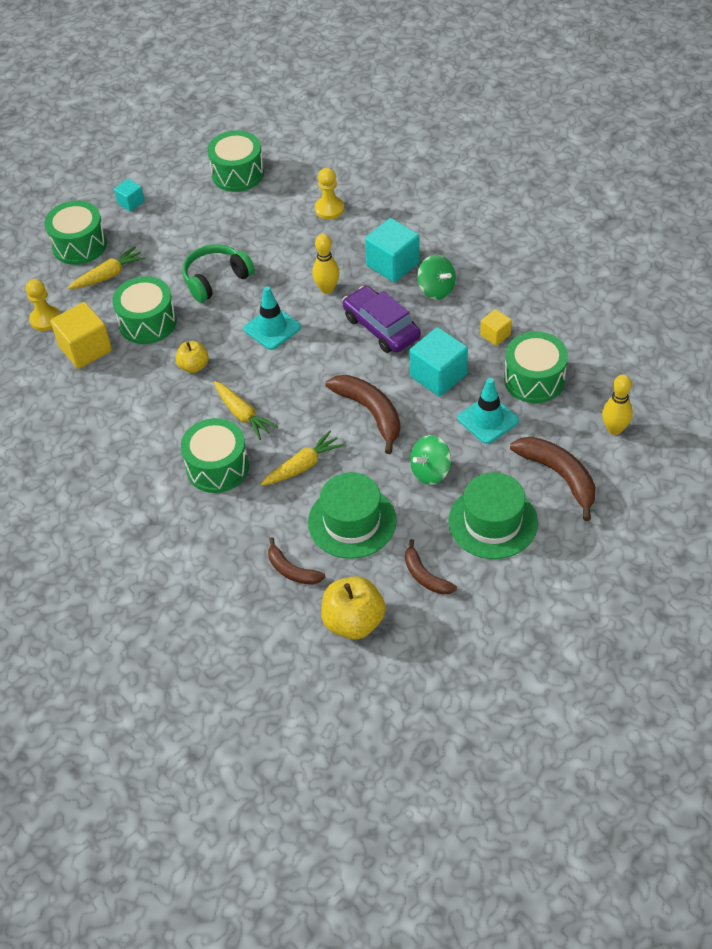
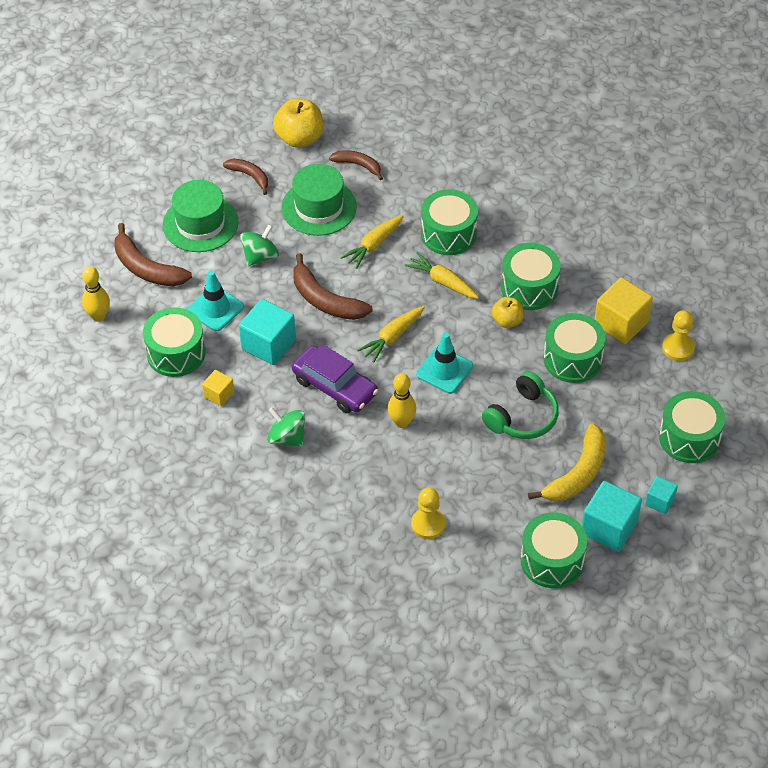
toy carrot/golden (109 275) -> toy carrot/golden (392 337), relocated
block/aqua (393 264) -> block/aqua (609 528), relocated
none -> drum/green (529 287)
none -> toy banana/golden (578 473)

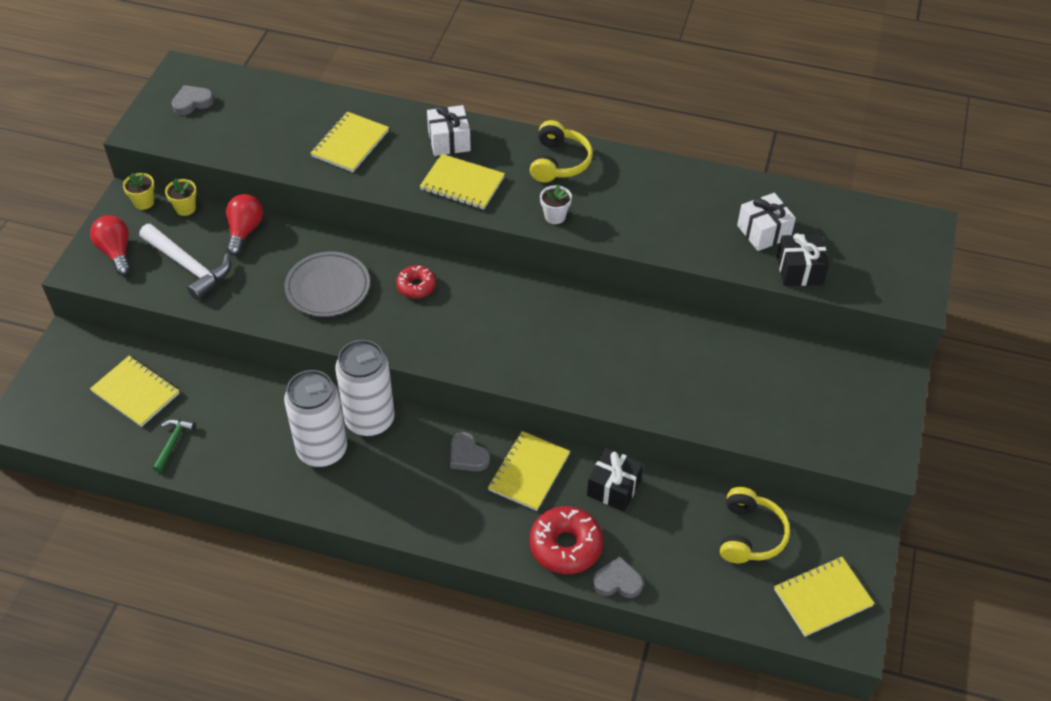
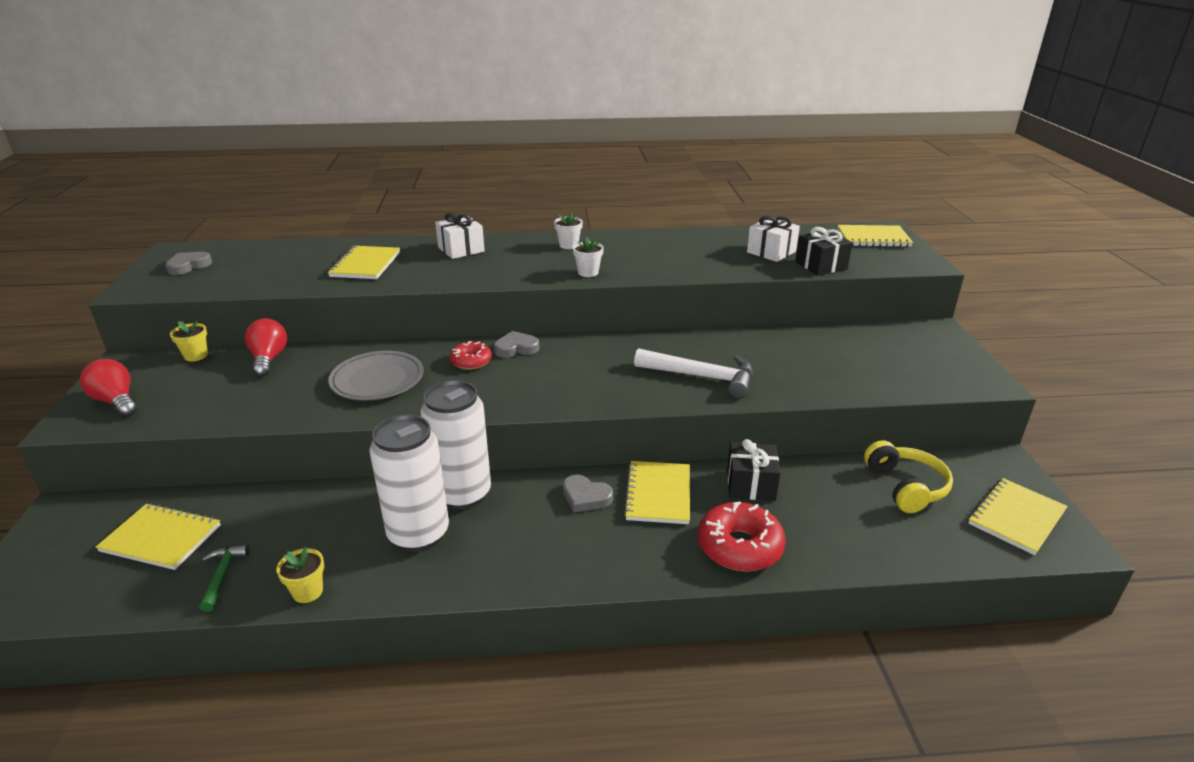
plant pot/golden (144 202) -> plant pot/golden (308 591), relocated
carpenter's hammer/pure white (188 266) -> carpenter's hammer/pure white (701 377), relocated
notepad/golden (462 184) -> notepad/golden (873 238), relocated
headphones/golden (559 162) -> plant pot/pure white (568 245)
love heart/gray (617 581) -> love heart/gray (516 348), relocated

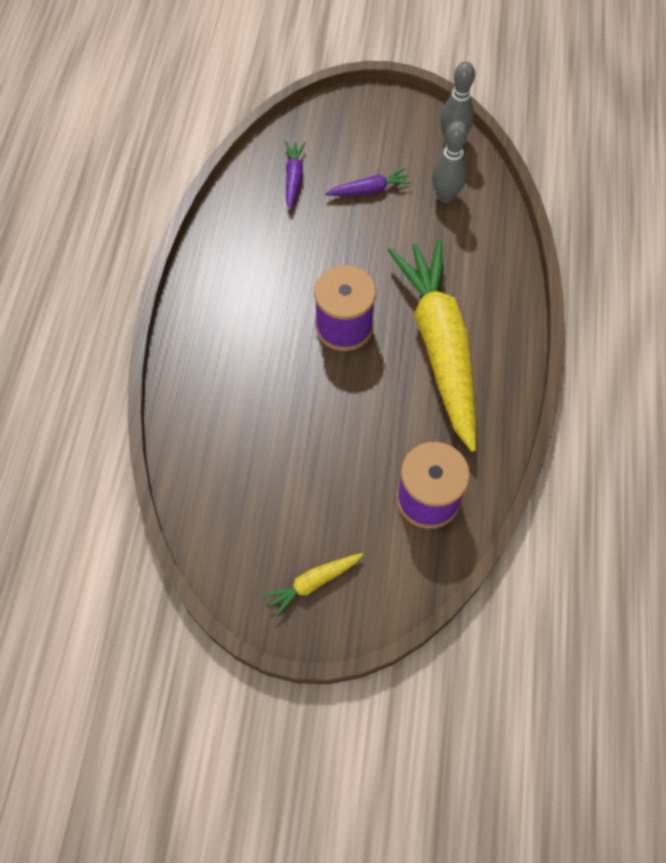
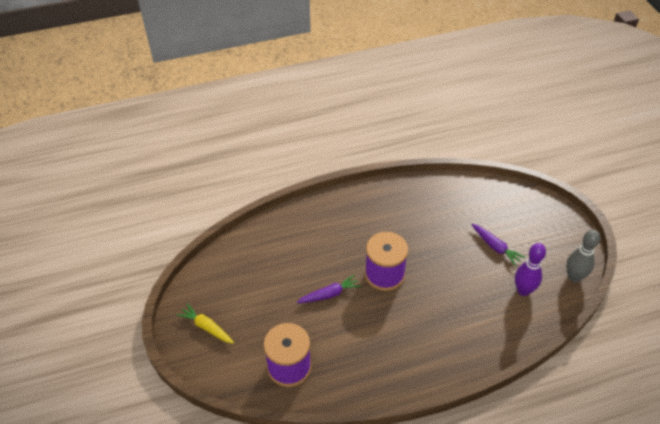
toy carrot/royal purple (293 178) -> toy carrot/royal purple (329 294), relocated
toy carrot/golden (439 346) -> none
skittle/gray (445 196) -> skittle/royal purple (523 290)

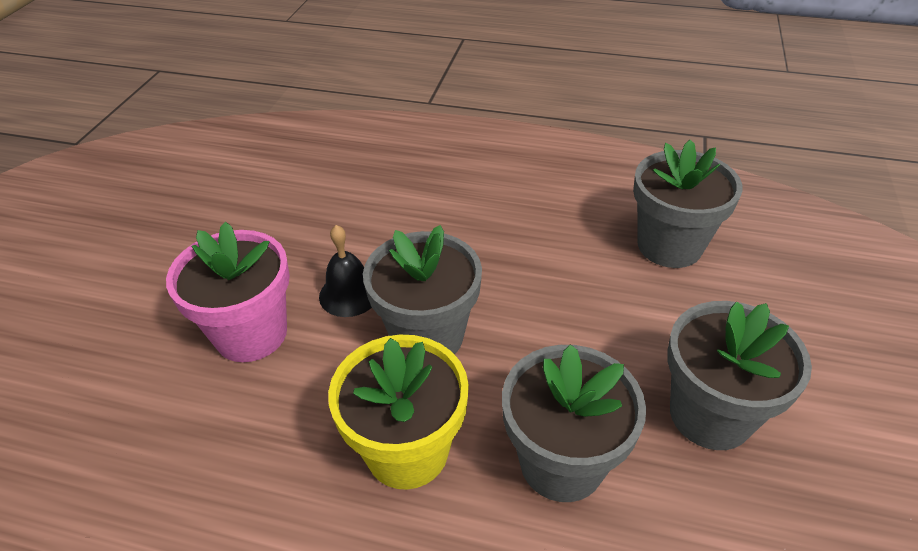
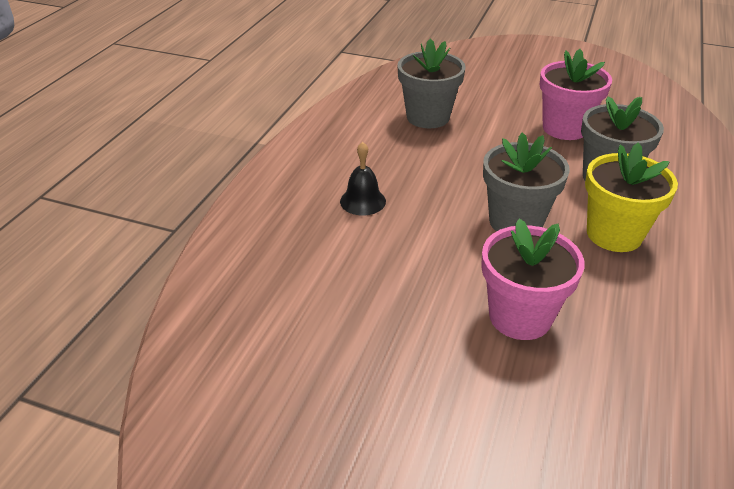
hand bell/black (349 294) -> hand bell/black (363 201), relocated
plant pot/gray (710 415) -> plant pot/rosy (564 128)

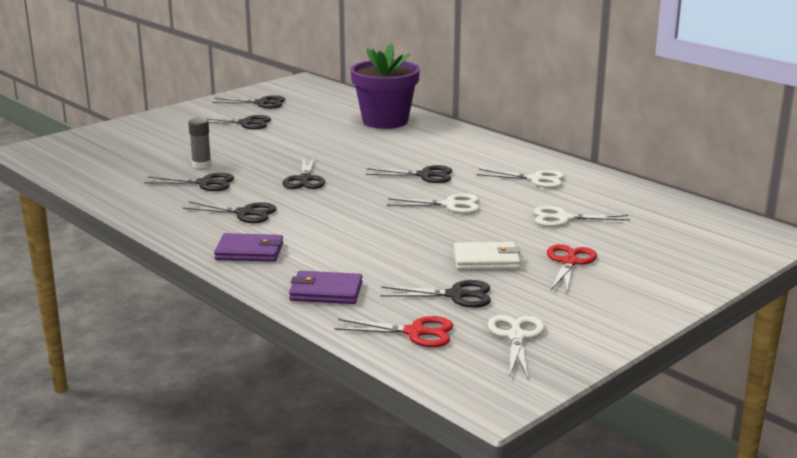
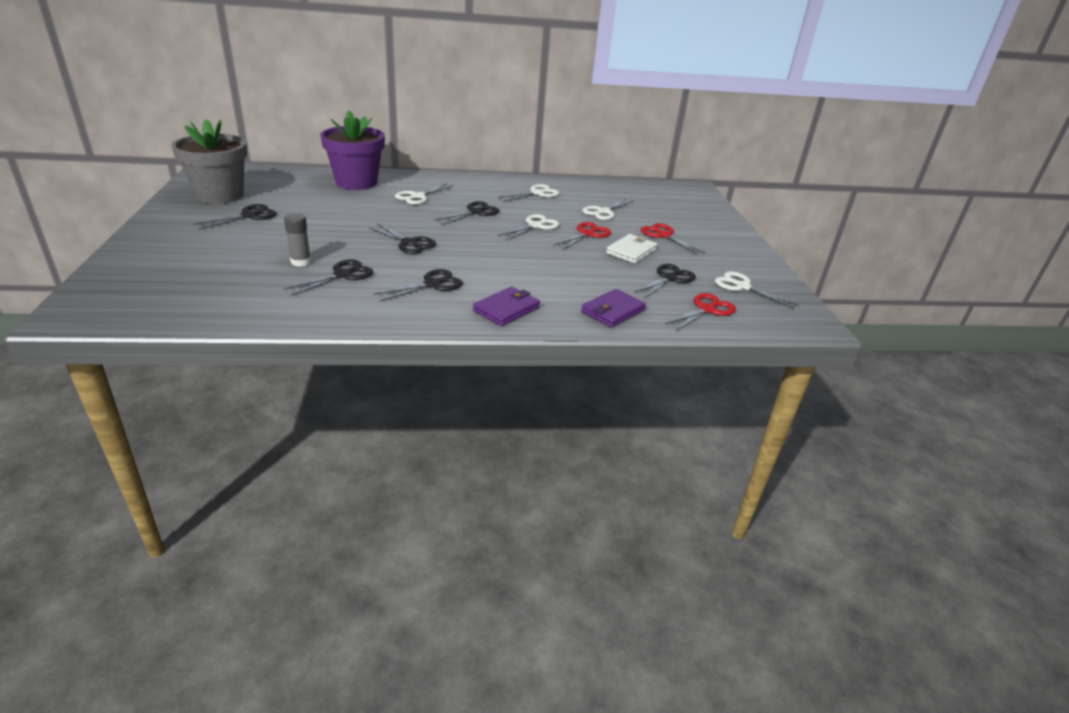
shears/black (262 103) -> plant pot/gray (220 195)
none -> shears/pure white (418 197)
none -> shears/scarlet (587 234)

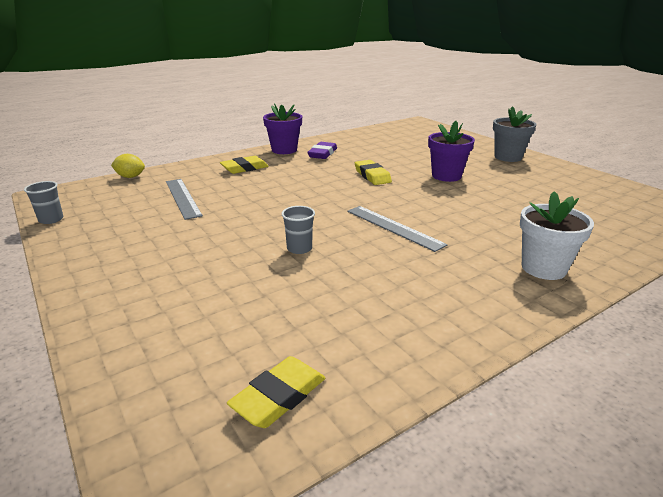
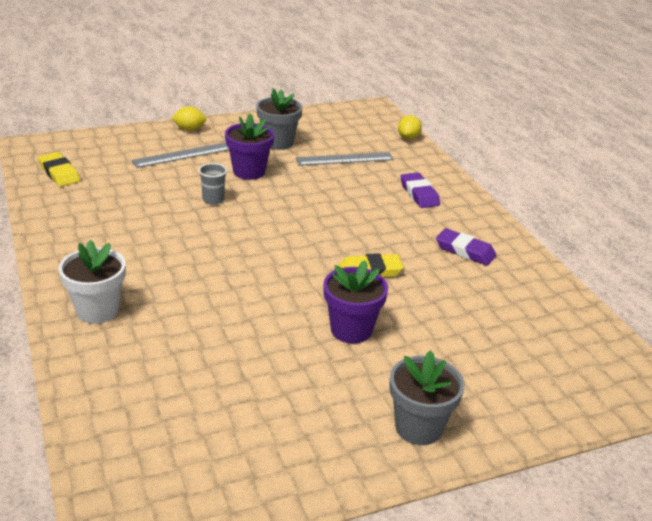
tumbler/gray (51 219) -> none
pencil eraser/golden (244 168) -> pencil eraser/royal purple (419 194)
plant pot/royal purple (284 150) -> plant pot/royal purple (249 171), relocated
straightedge/gray (393 227) -> straightedge/gray (181 155), relocated
none -> lemon/golden (189 129)
none -> plant pot/gray (278 143)

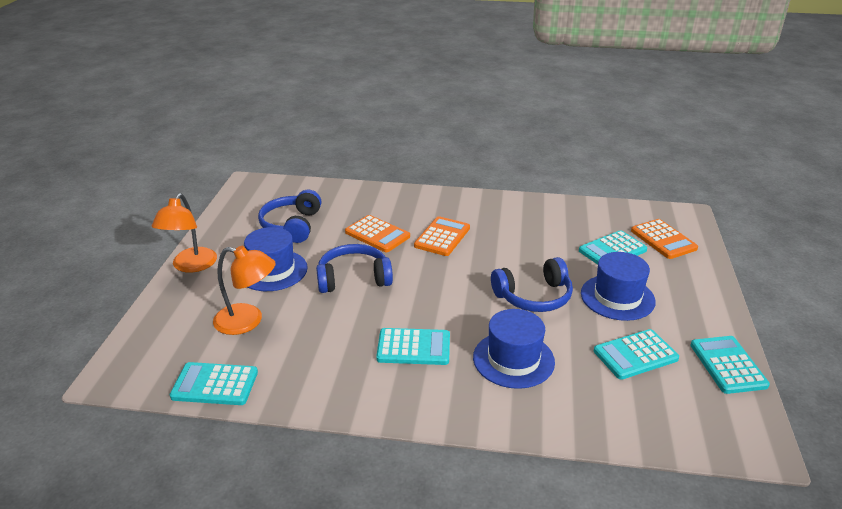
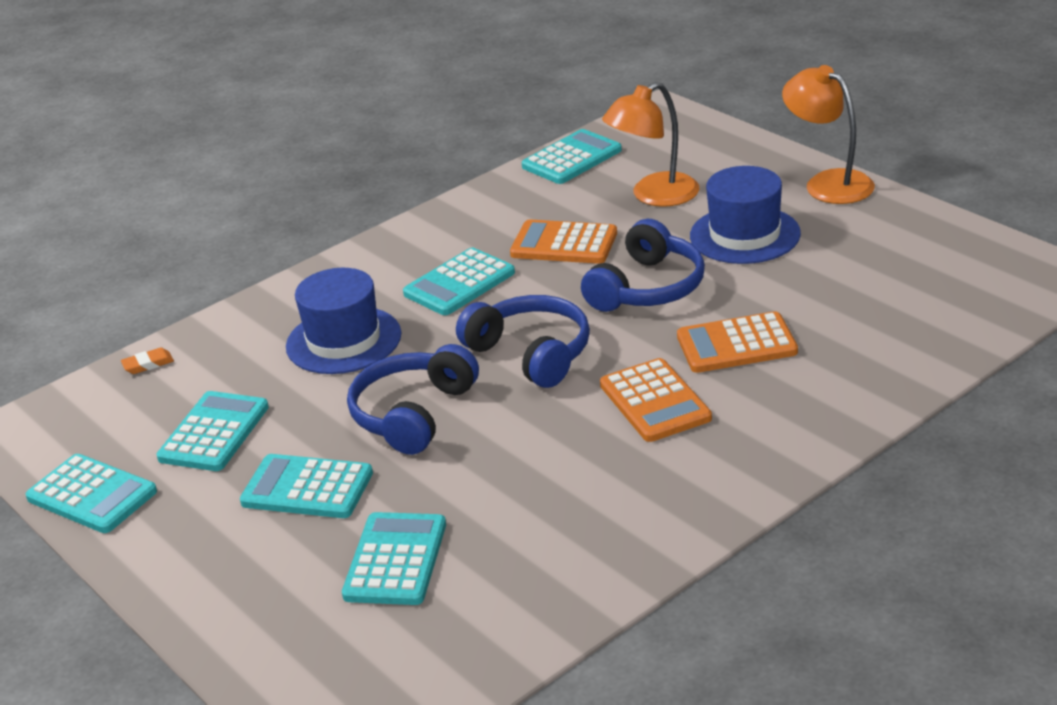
headphones/blue (292 225) -> headphones/blue (531 353), relocated
top hat/blue (617 297) -> calculator/aqua (307 488)
calculator/orange-coloured (663 240) -> calculator/orange-coloured (564 244), relocated
none -> pencil eraser/orange-coloured (148 364)

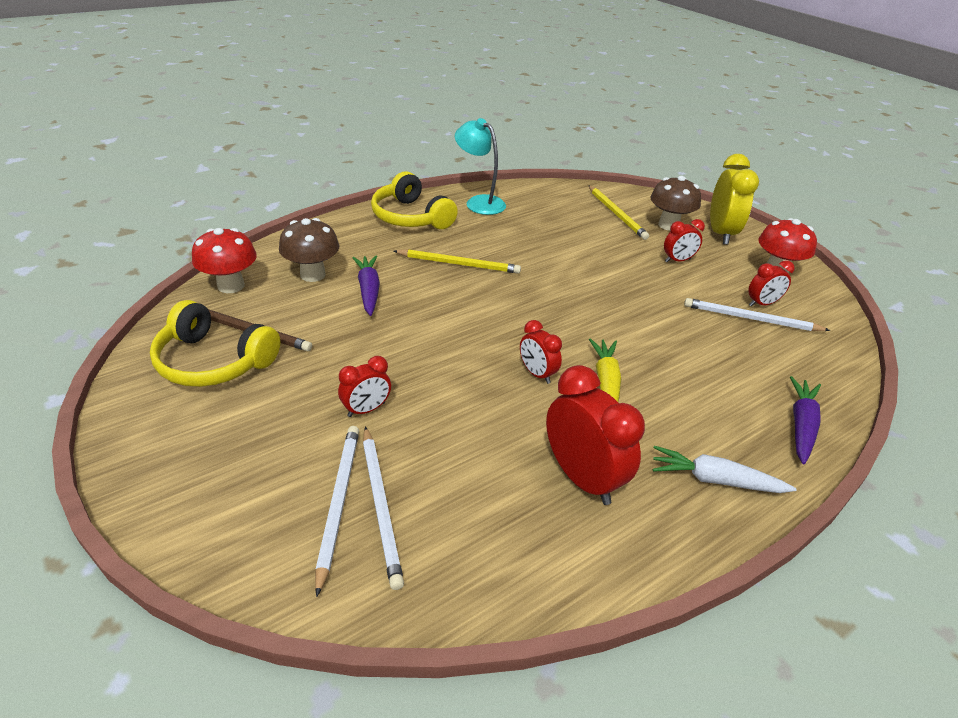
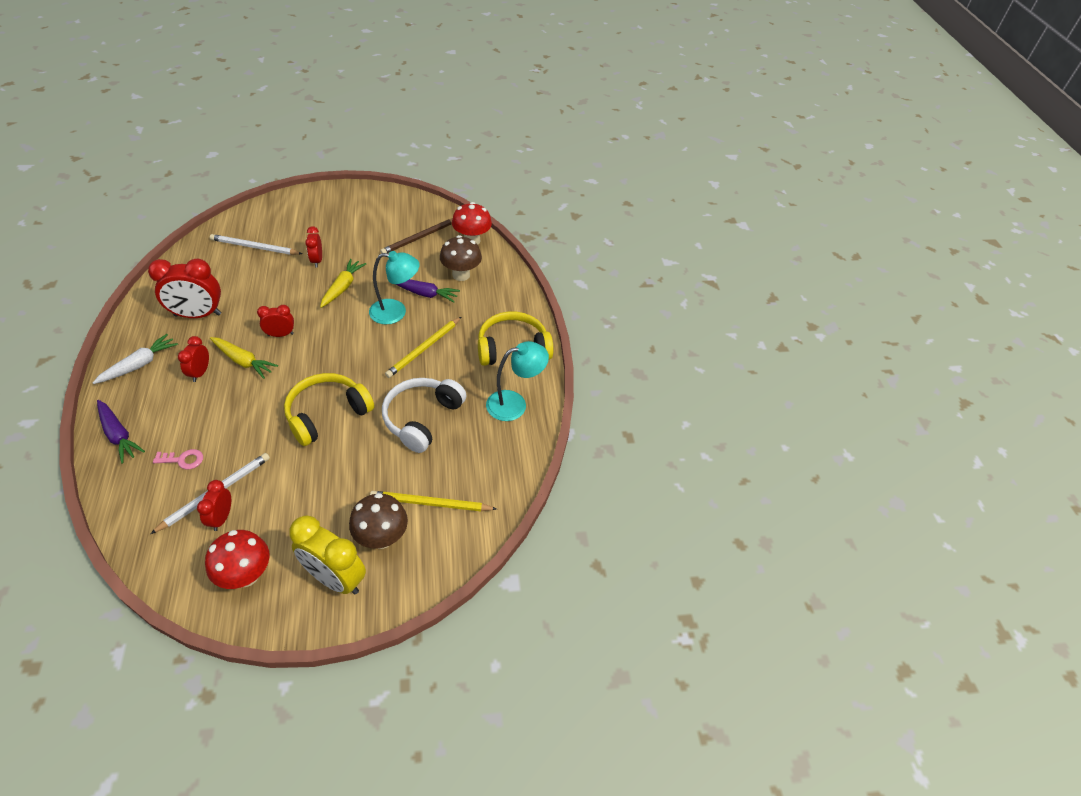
headphones/golden (214 361) -> headphones/golden (327 414), relocated
pencil/pure white (338 502) -> none
clock/scarlet (677 260) -> clock/scarlet (200 373), relocated
none -> door key/rosy (183 460)
none -> toy carrot/golden (342 287)
none -> reading lamp/aqua (396 312)
none -> headphones/pure white (422 418)

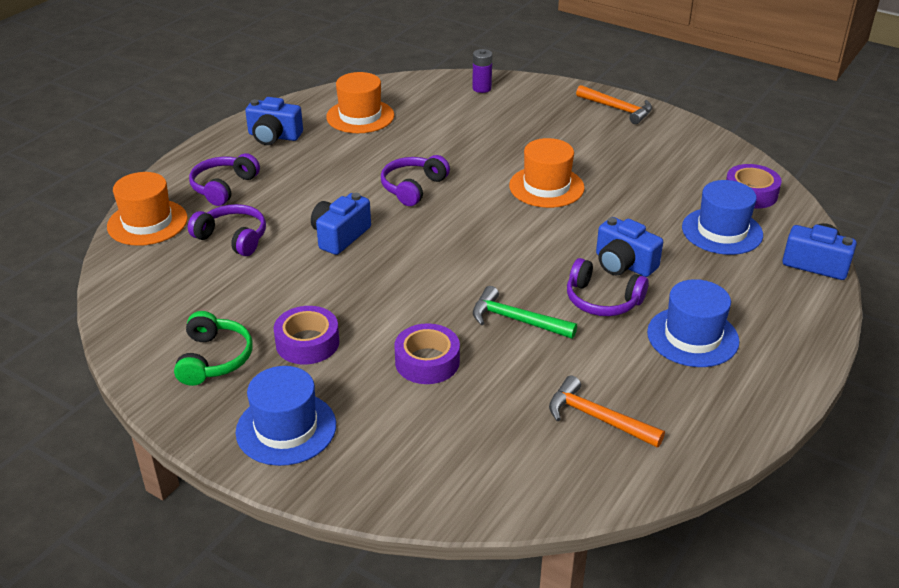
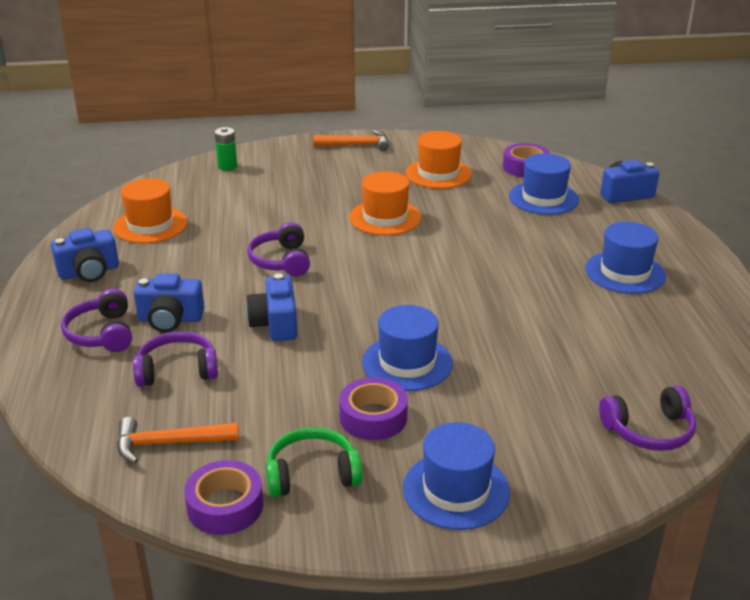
top hat/orange-coloured (147 222) -> top hat/orange-coloured (438 173), relocated
headphones/green (214 359) -> headphones/green (312 474), 60 degrees counterclockwise
tape/royal purple (427 361) -> tape/royal purple (225 506), relocated
battery/royal purple (481 88) -> battery/green (227 166)
carpenter's hammer/green (516 320) -> none
carpenter's hammer/orange-coloured (597 418) -> carpenter's hammer/orange-coloured (169 443), relocated
headphones/royal purple (602 300) -> headphones/royal purple (649 431), relocated
compact camera/blue (623 264) -> compact camera/blue (170 319), relocated
none -> top hat/blue (407 363)

